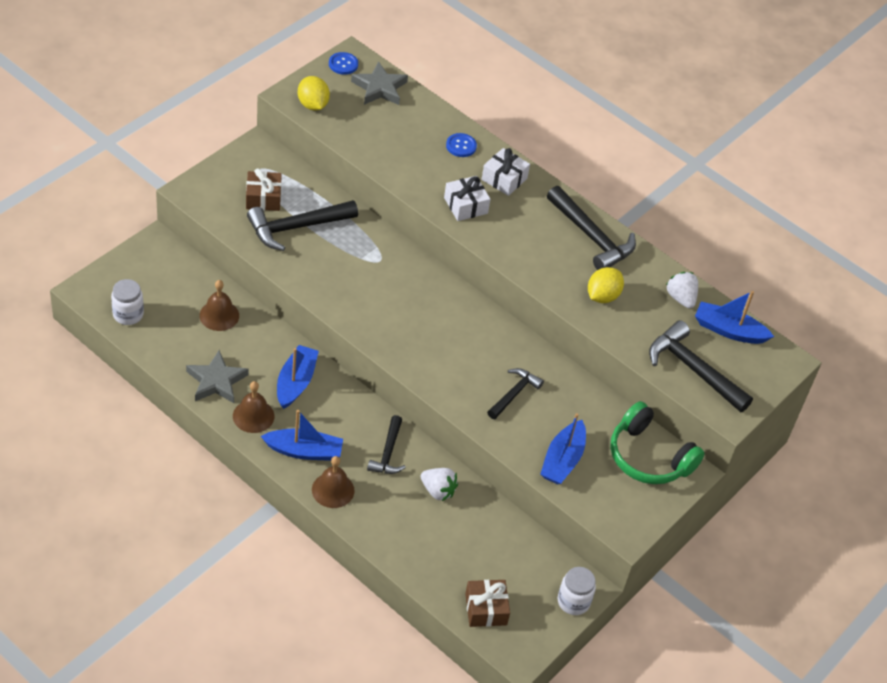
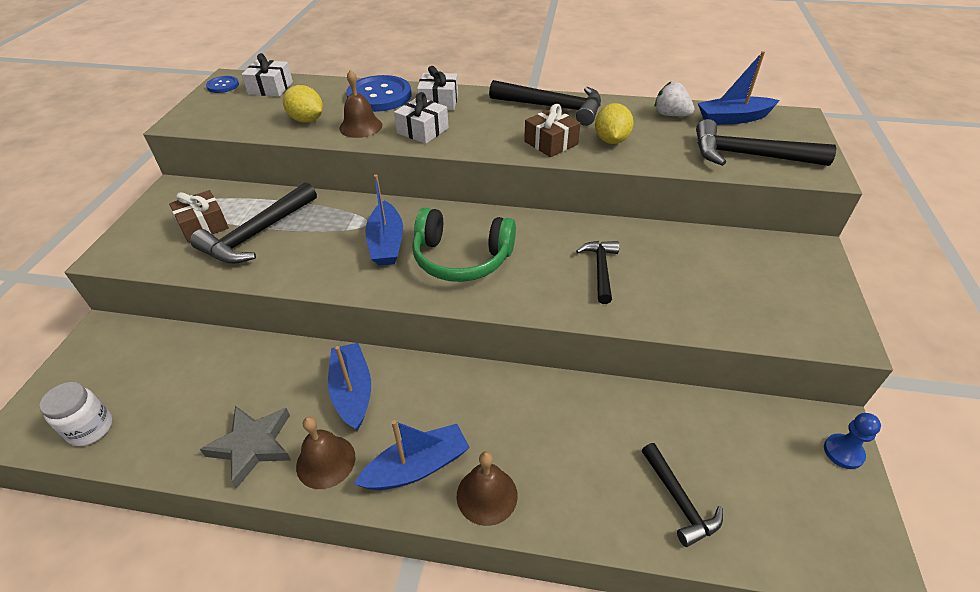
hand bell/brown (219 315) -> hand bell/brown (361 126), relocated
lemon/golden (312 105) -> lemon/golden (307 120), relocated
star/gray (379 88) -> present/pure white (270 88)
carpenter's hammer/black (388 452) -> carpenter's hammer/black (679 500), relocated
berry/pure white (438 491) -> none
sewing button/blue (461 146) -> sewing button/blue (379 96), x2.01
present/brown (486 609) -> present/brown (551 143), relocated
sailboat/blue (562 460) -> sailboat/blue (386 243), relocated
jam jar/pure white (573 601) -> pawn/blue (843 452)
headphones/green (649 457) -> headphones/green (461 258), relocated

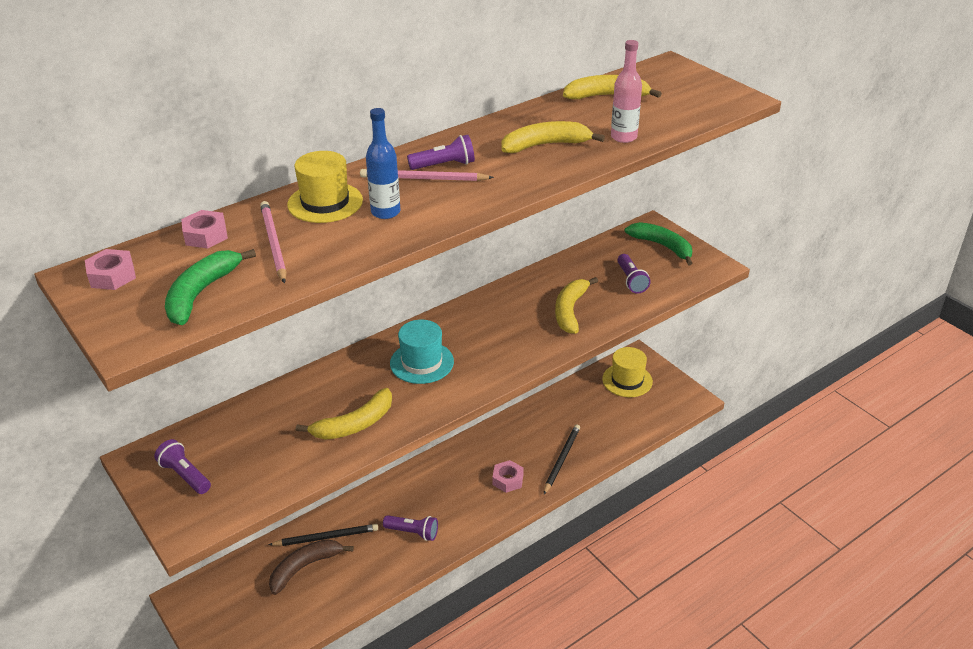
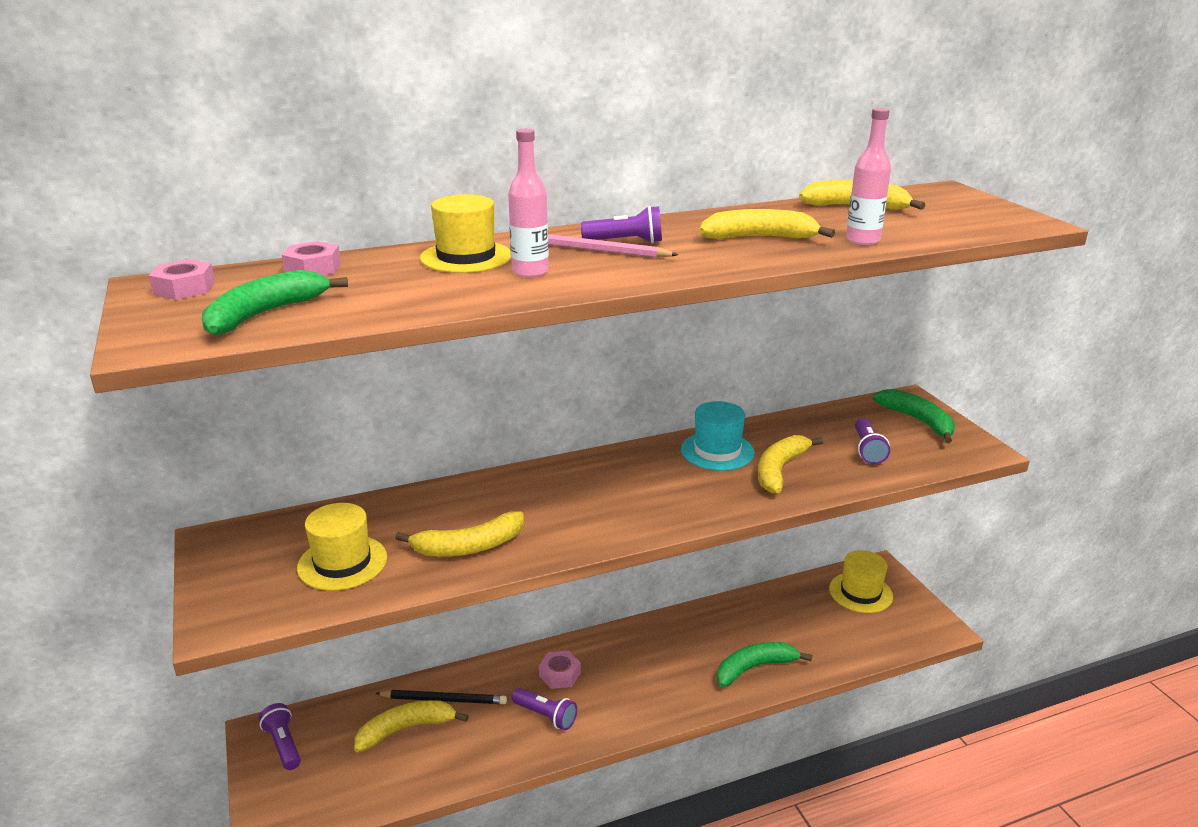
pocket torch/royal purple (185 475) -> pocket torch/royal purple (283 745), relocated
pencil/rosy (273 243) -> none
toy banana/brown (304 567) -> toy banana/golden (406 729)
flask/blue (385 212) -> flask/rosy (530 272)
top hat/aqua (422 362) -> top hat/aqua (717 451), relocated
hex nut/rosy (508 480) -> hex nut/rosy (560 674), relocated
pencil/black (561 459) -> toy banana/green (754 668)
none -> top hat/golden (342 562)

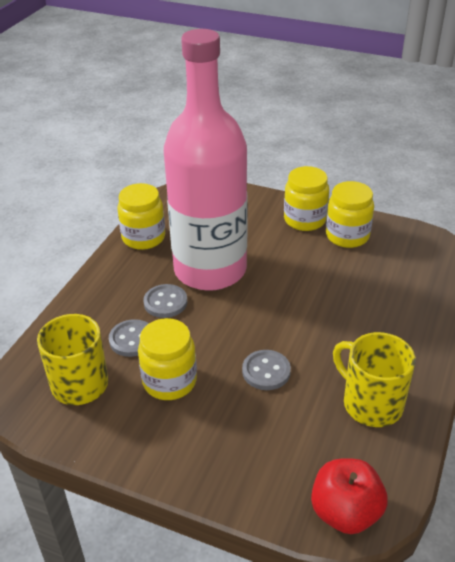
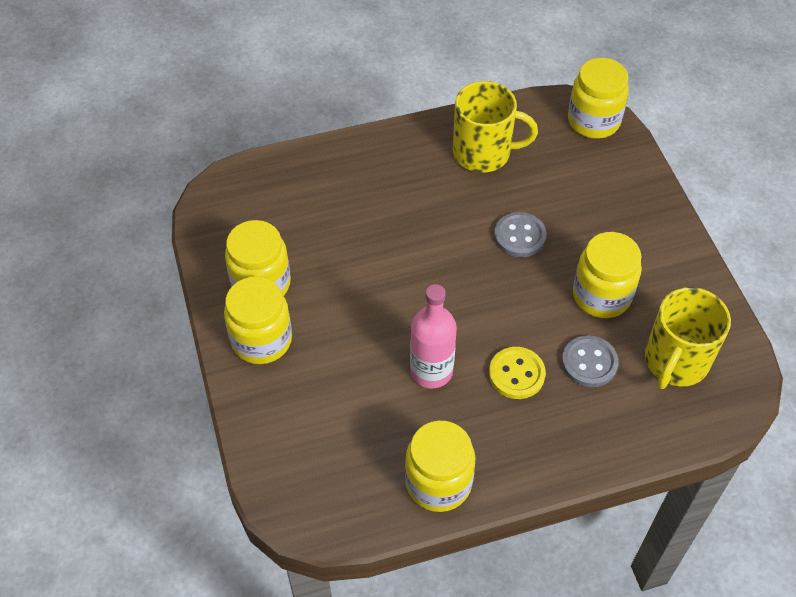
sewing button/gray (165 302) -> sewing button/golden (516 374)
flask/rosy (210 270) -> flask/rosy (431 371), x0.44
apple fruit/scarlet (345 512) -> jam jar/golden (593 121)
tea mug/golden (371 403) -> tea mug/golden (483 153), 90 degrees counterclockwise

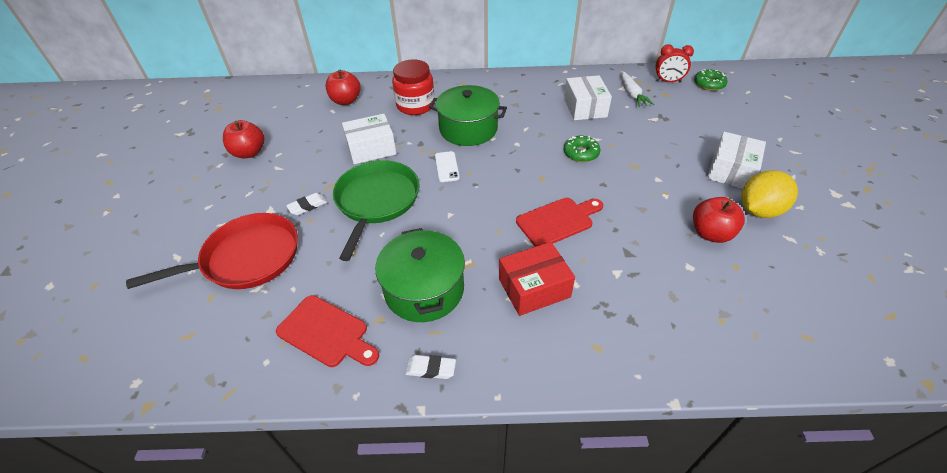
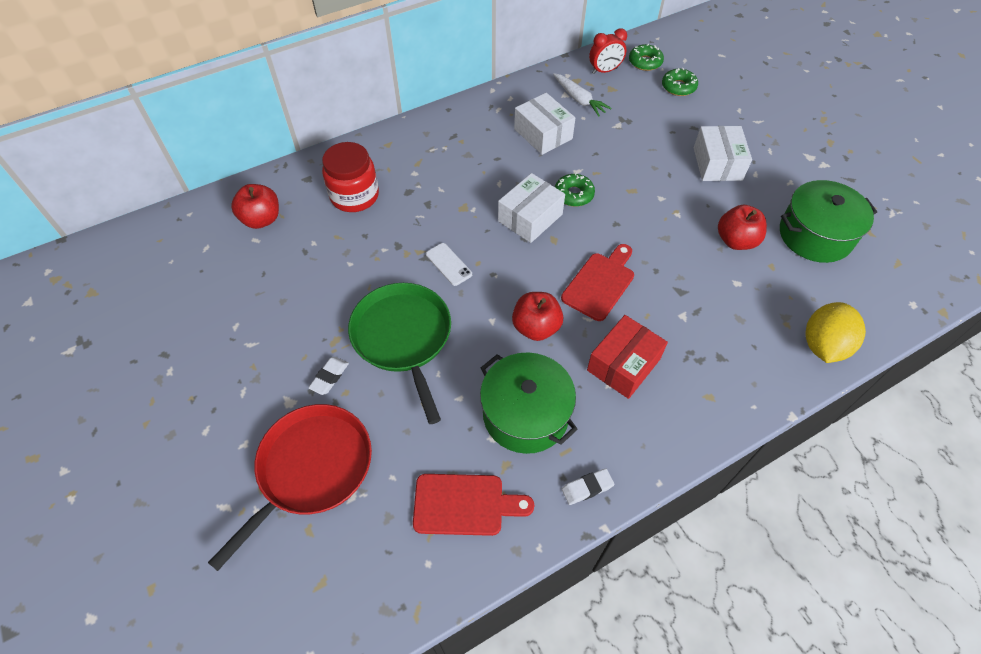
apple fruit/scarlet (249 153) -> apple fruit/scarlet (536 327), relocated
package/pure white (371 148) -> package/pure white (530 217), relocated
cooking pot/green (468 129) -> cooking pot/green (815 235), relocated
lemon/golden (759 210) -> lemon/golden (823 345), relocated
none -> donut/green (678 87)

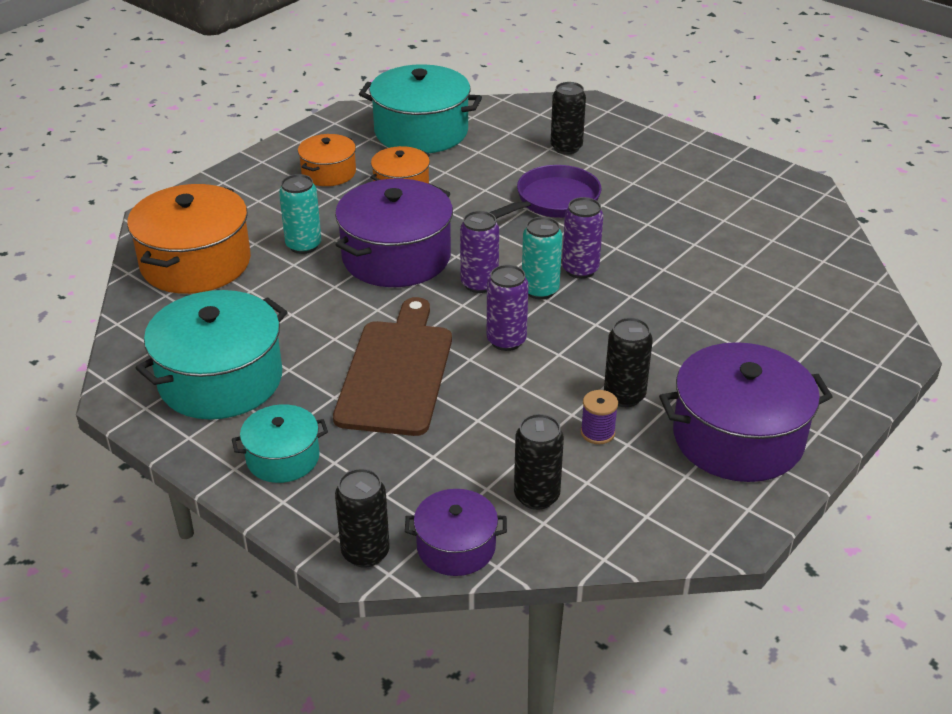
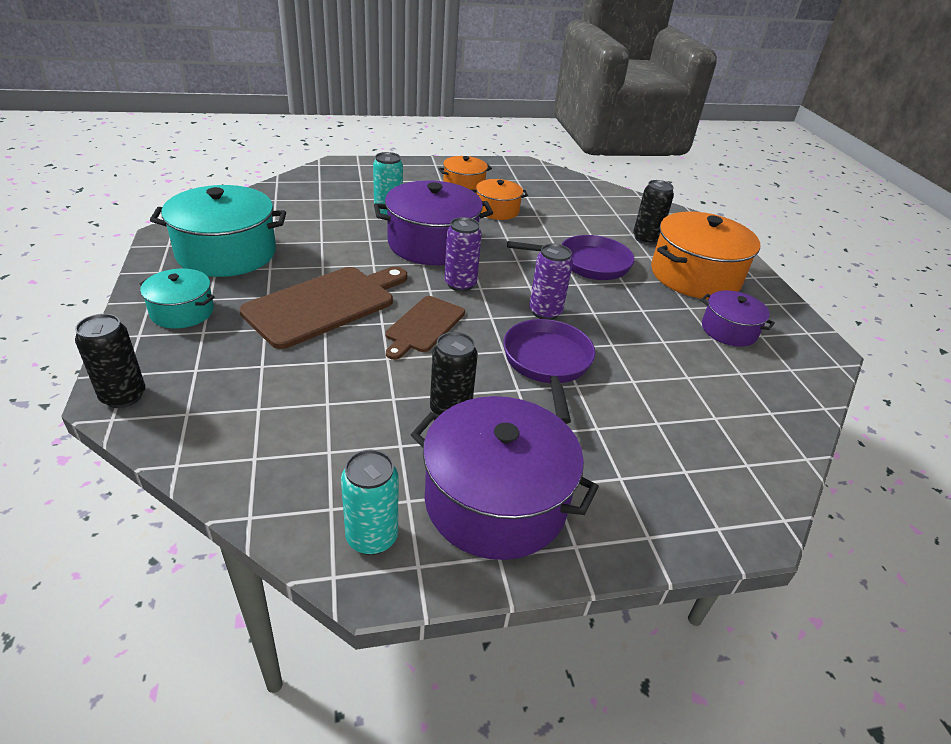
cooking pot/orange-coloured (196 263) -> cooking pot/orange-coloured (695 276), relocated
cooking pot/aqua (421 131) -> none
cooking pot/royal purple (456 547) -> cooking pot/royal purple (729 330), relocated
soda can/royal purple (506 340) -> chopping board/brown (424 326)
soda can/black (536 496) -> none
soda can/aqua (540 290) -> soda can/aqua (372 537), relocated
reel of thread/royal purple (597 433) -> none
none -> pan/royal purple (547 364)

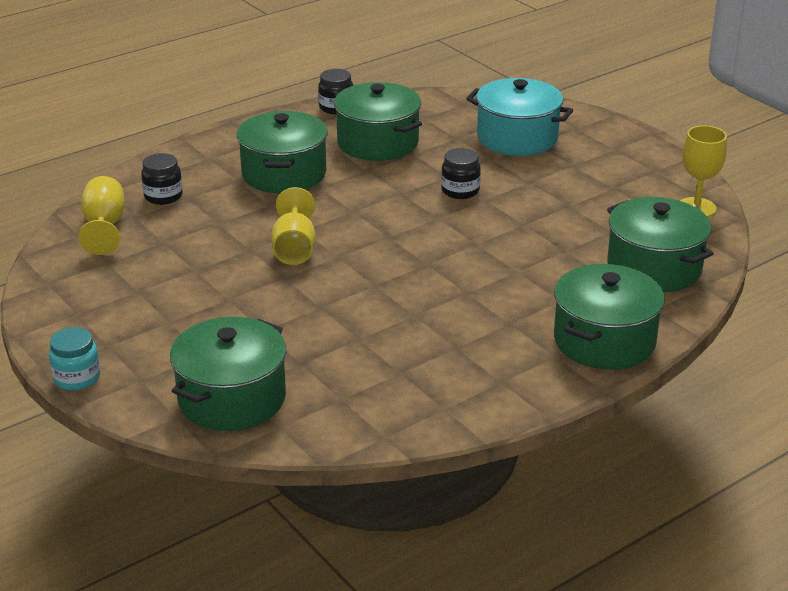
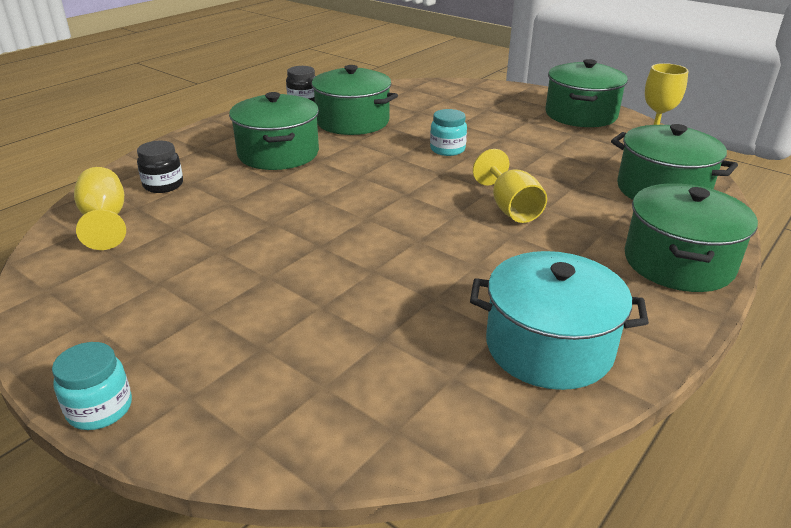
cooking pot/green (232 398) -> cooking pot/green (581 114), relocated
chalice/golden (294 249) -> chalice/golden (510 208), relocated
jam jar/black (460 191) -> jam jar/aqua (447 149)
cooking pot/aqua (517 138) -> cooking pot/aqua (549 347), relocated

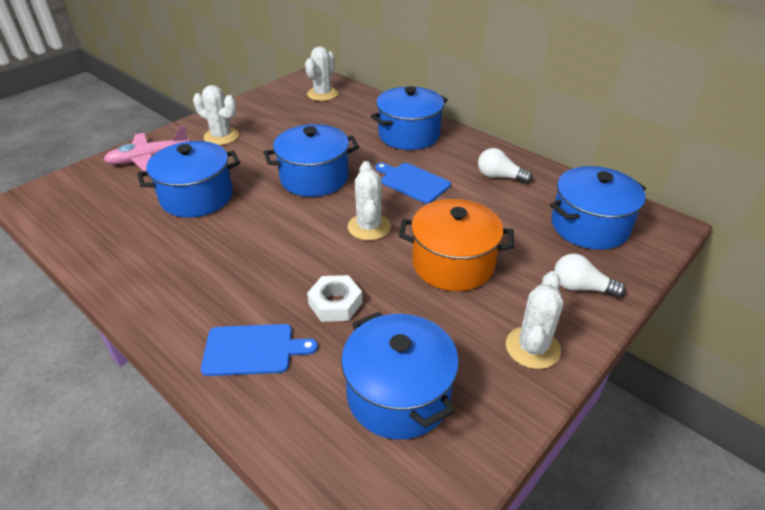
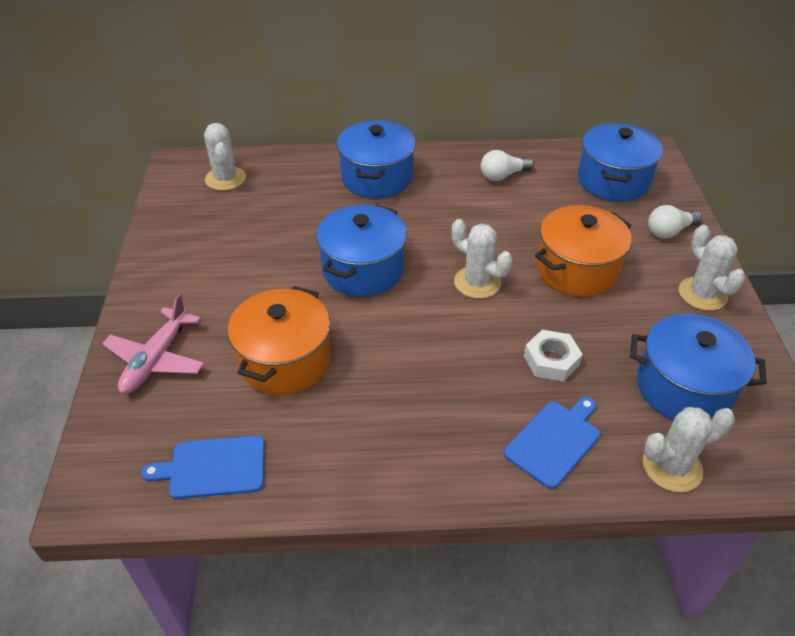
cooking pot/blue (197 197) -> cooking pot/orange-coloured (285 361)
cactus/pure white (221 136) -> cactus/pure white (672 467), relocated
chopping board/blue (412 182) -> chopping board/blue (213 467), relocated

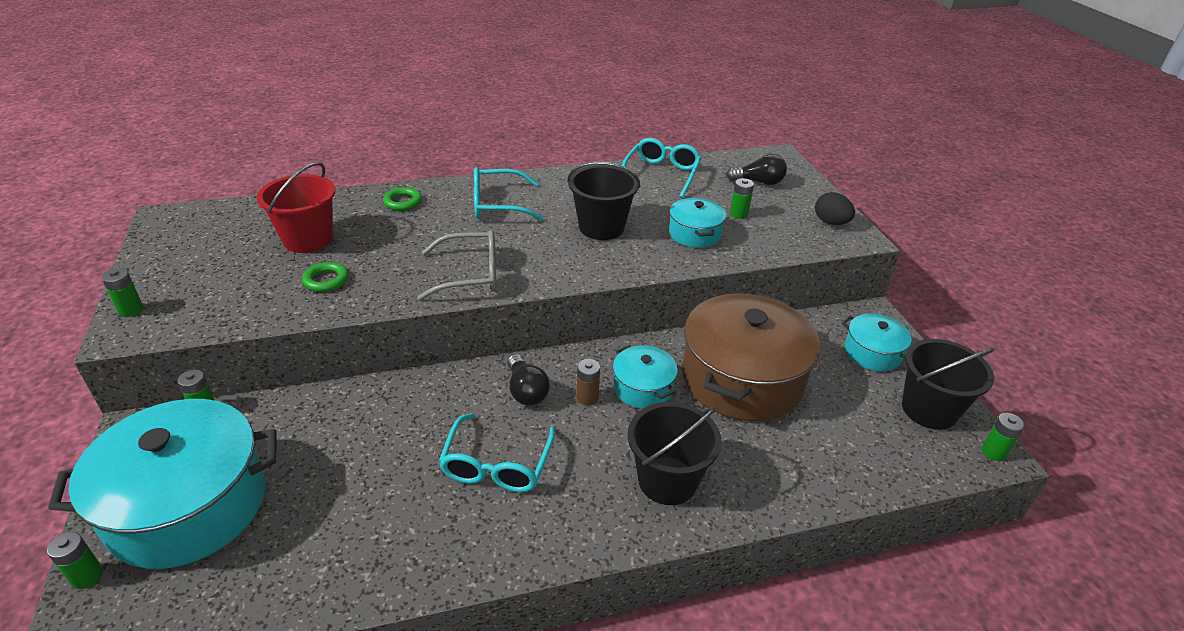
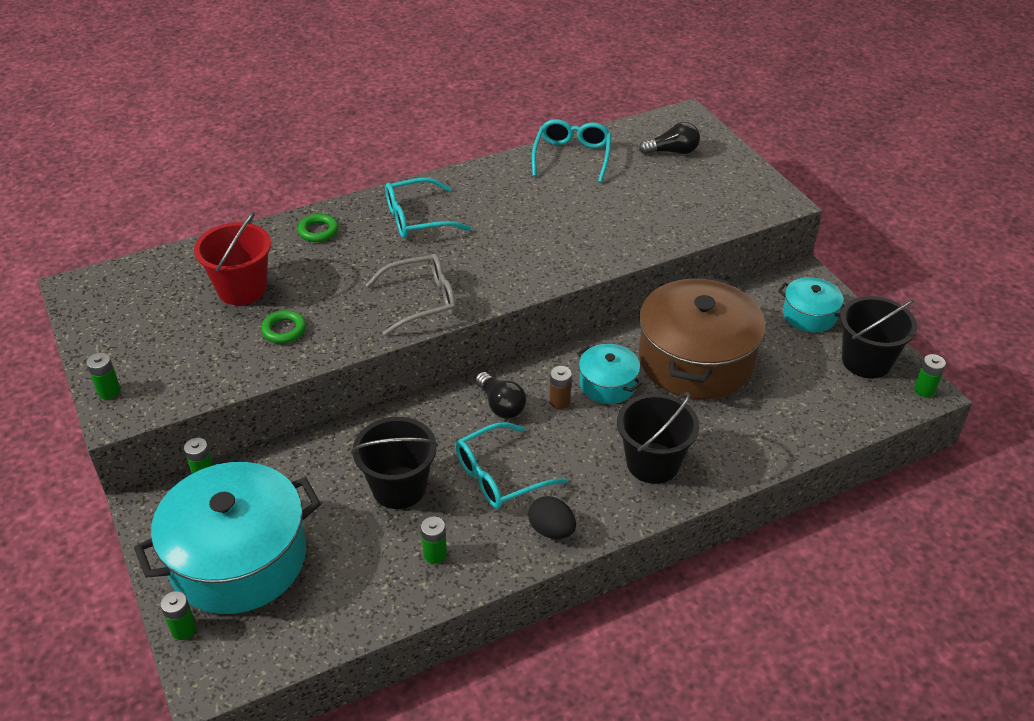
eyeglasses/aqua (497 465) -> eyeglasses/aqua (499 476), 60 degrees clockwise
sand bucket/black (601 227) -> sand bucket/black (399 488), relocated
cooking pot/aqua (694 234) -> none
battery/green (739 214) -> battery/green (435 554), relocated
toy egg/black (831 222) -> toy egg/black (551 530), relocated

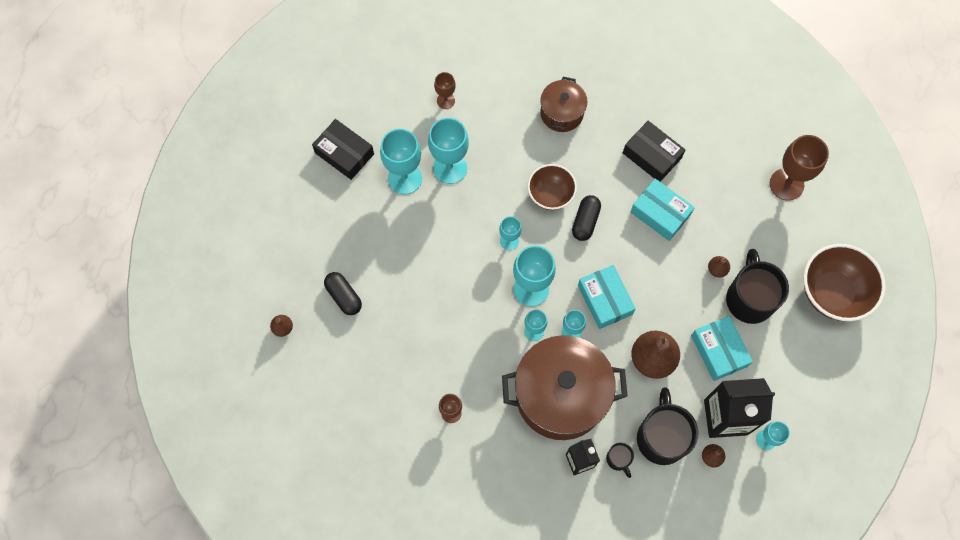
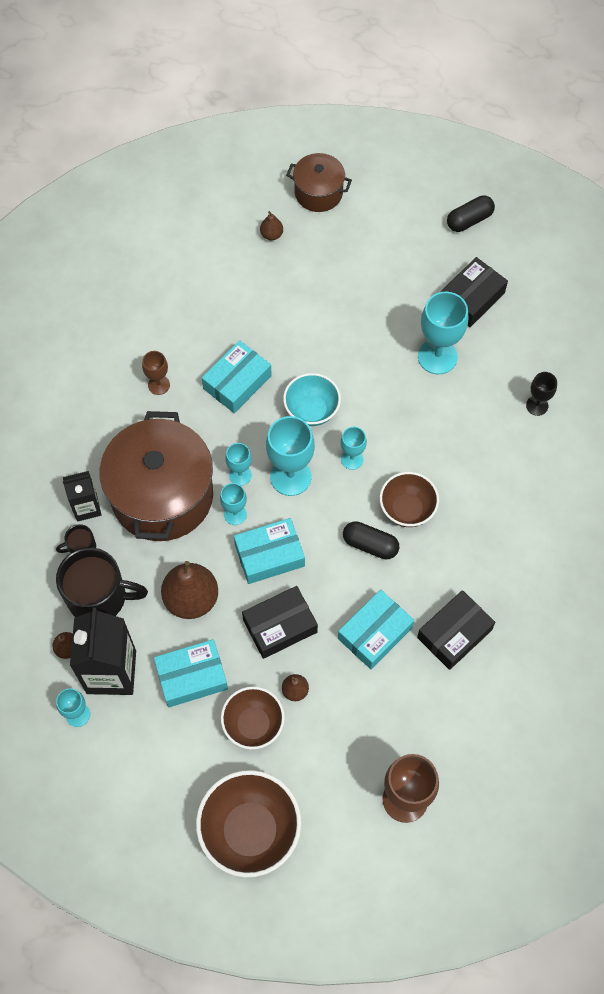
pill shape/black (344 296) -> pill shape/black (469 220), relocated
chalice/aqua (450 168) -> none
chalice/brown (445 100) -> chalice/black (537 405)
cooking pot/brown (561 113) -> cooking pot/brown (318 193), relocated
tea mug/black (749 298) -> bowl/brown (253 724)
none -> package/aqua (237 382)
none -> package/black (280 626)
none -> bowl/aqua (311 410)

